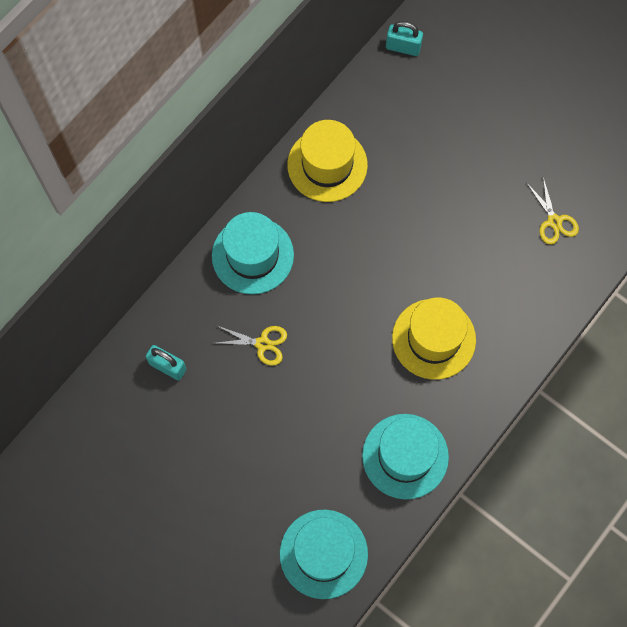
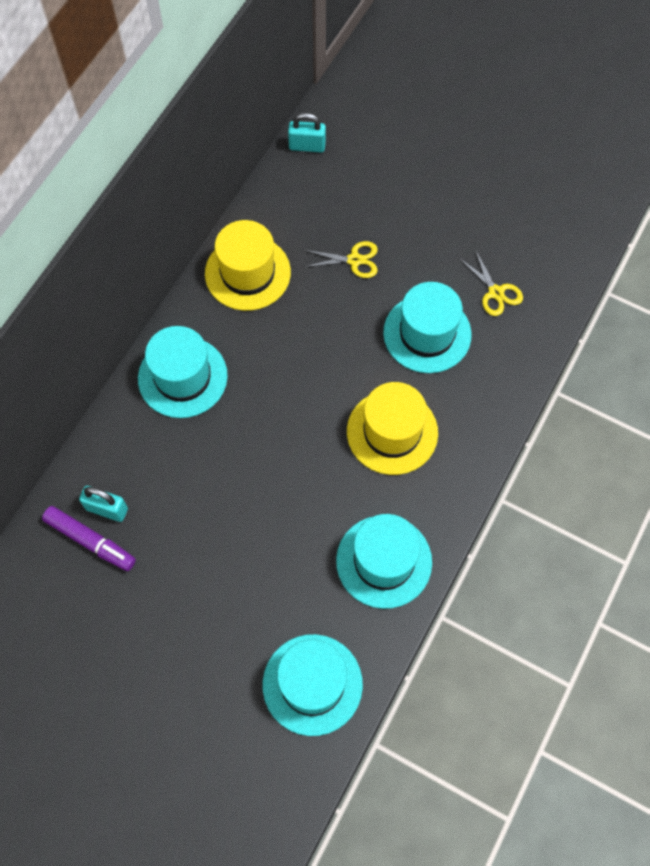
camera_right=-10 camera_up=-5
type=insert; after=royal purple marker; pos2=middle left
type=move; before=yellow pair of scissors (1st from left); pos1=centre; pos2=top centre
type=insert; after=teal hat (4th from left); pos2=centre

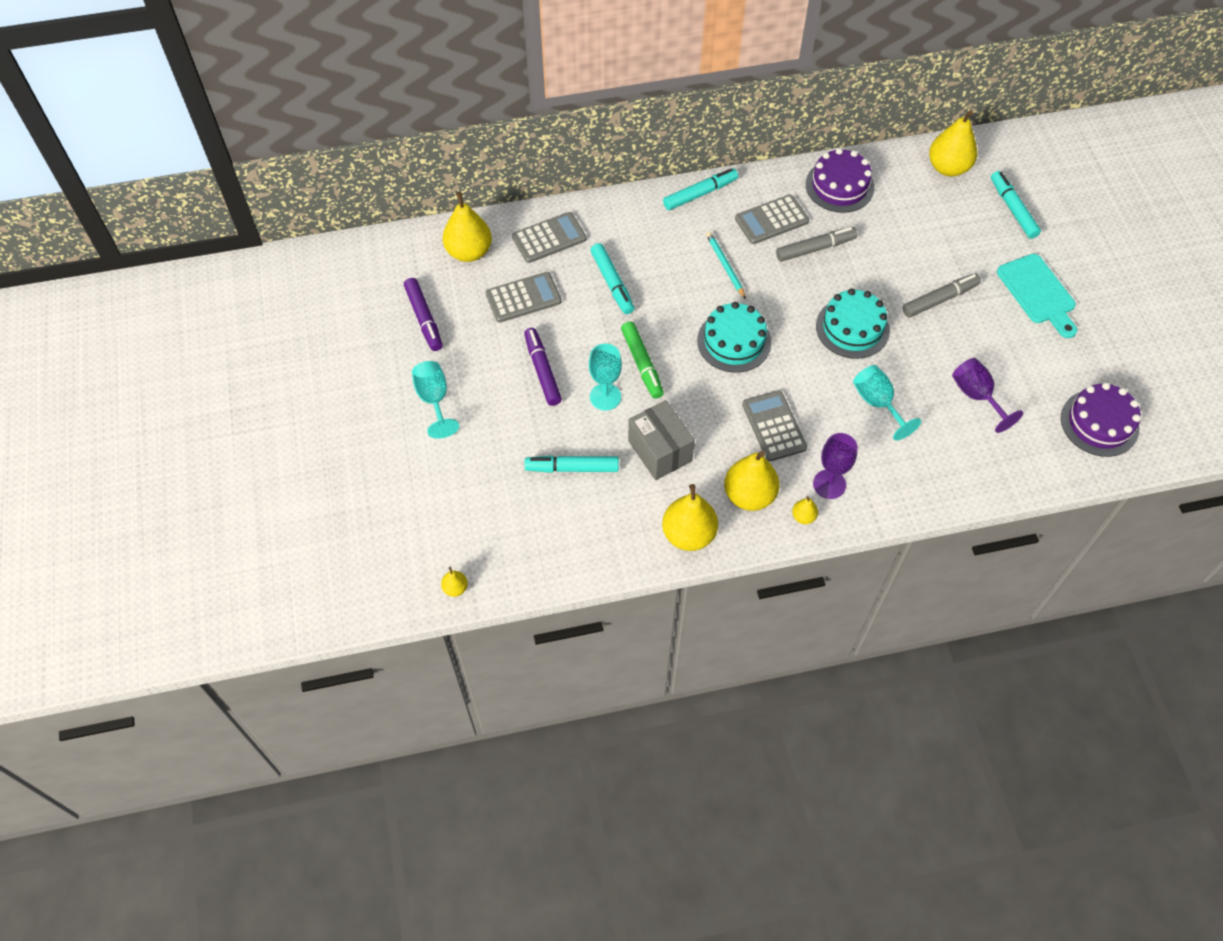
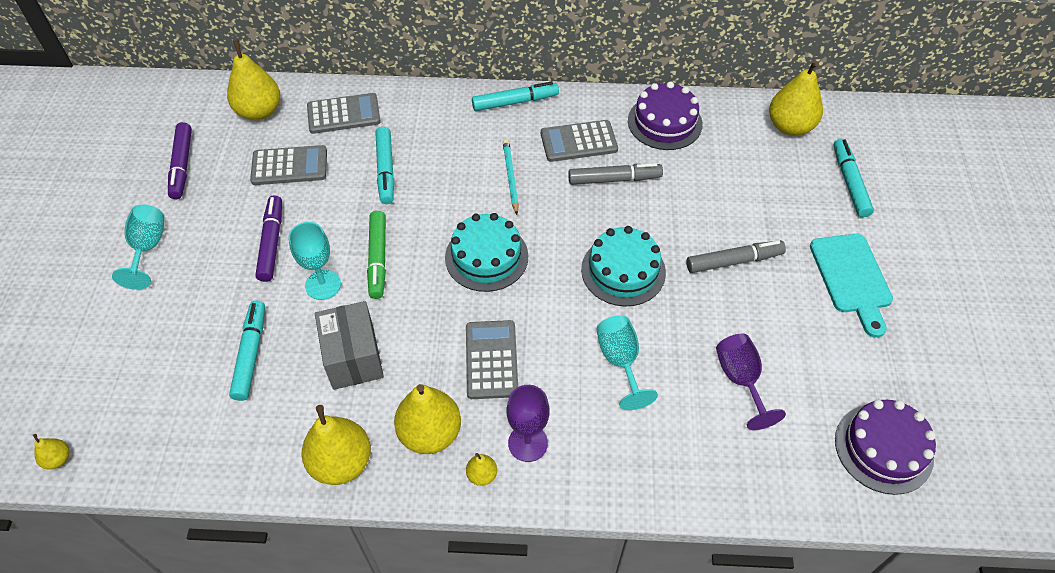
camera_right=15 camera_up=-5
type=rotate; before=teal marker (1st from left); pos1=centre; pos2=middle left; turn=75

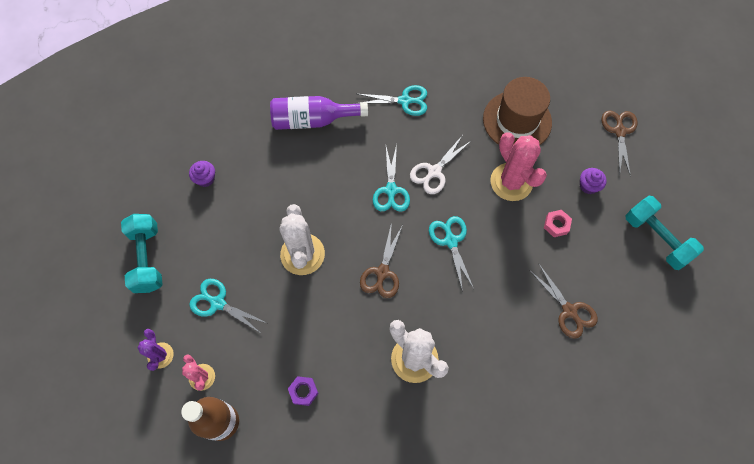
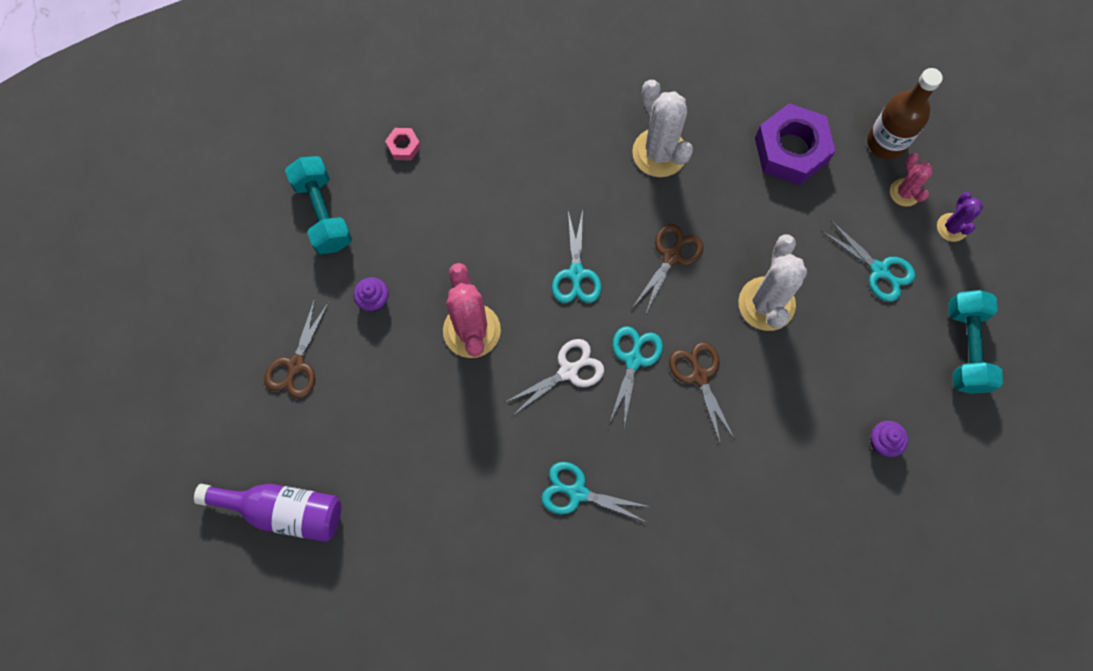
camera_right=-165 camera_up=5
type=move; before=royal purple flask; pos1=top centre; pos2=bottom left
type=move; before=pink hex nut; pos1=middle right; pos2=top centre
type=move; before=dark brown pair of scissors (2nd from left in the first image); after=dark brown pair of scissors (3rd from left); pos1=middle right; pos2=centre
type=resize; before=royal purple hex nut; pos1=bottom centre; pos2=top right; scale=2.26
type=delete; before=dark brown hat; pos1=top right

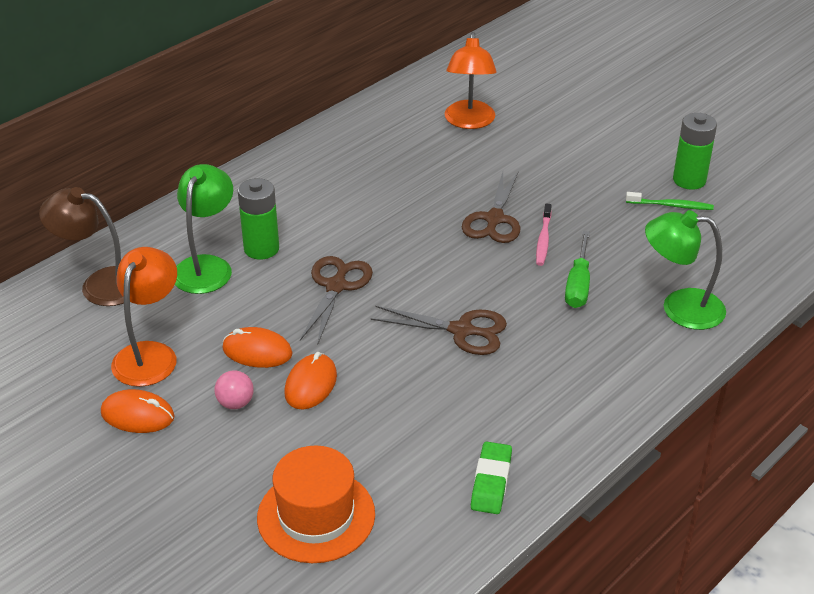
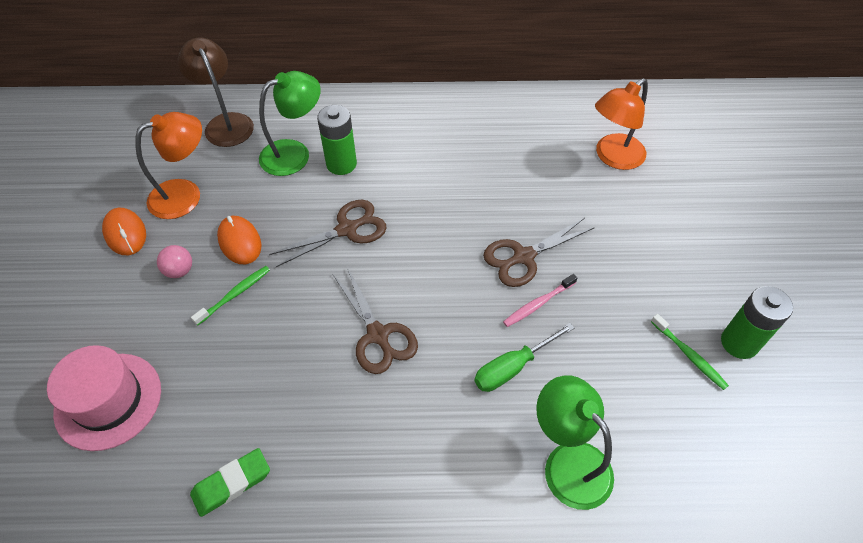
camera_right=45 camera_up=15
type=recolor; before=orange hat; after=pink hat; pos1=bottom centre; pos2=bottom left
type=replace; before=orange mouse (3rd from left); after=emerald toothbrush (1st from left); pos1=centre; pos2=middle left

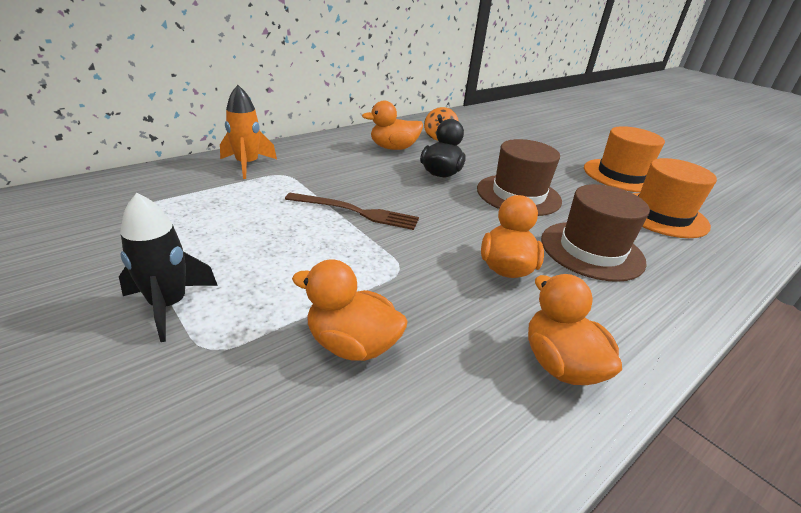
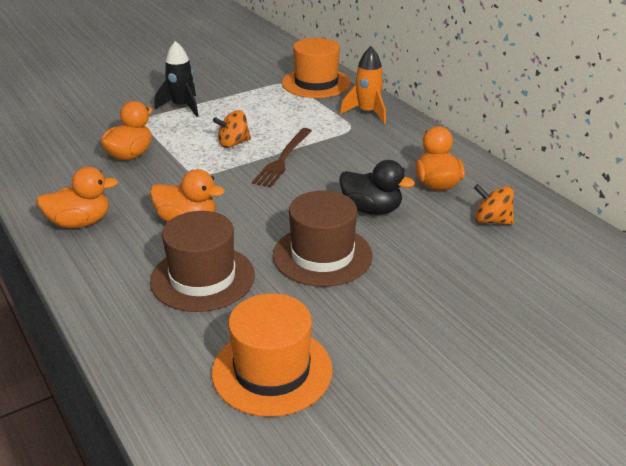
camera_right=100 camera_up=0
type=insert; after=orange whirligig (1st from left); pos2=top centre
type=move; before=orange hat (1st from left in the first image); after=orange hat (2nd from left); pos1=top right; pos2=top centre

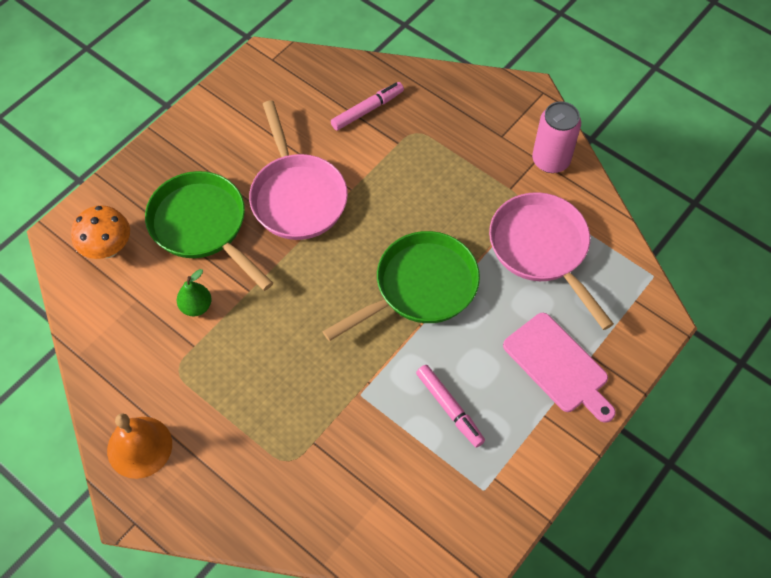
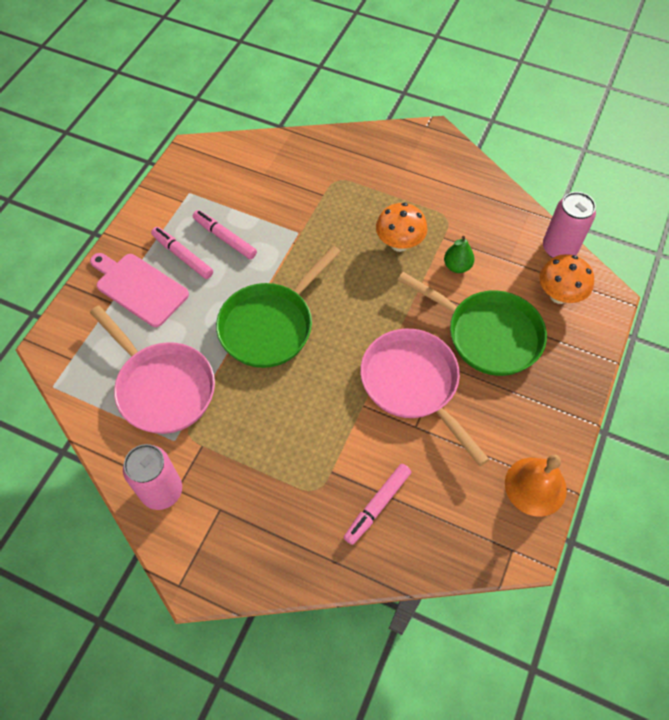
camera_right=165 camera_up=0
type=insert; after=pink marker (1st from left); pos2=middle left
type=insert; after=orange mushroom (1st from left); pos2=top centre
type=move; before=orange bell; pos1=bottom left; pos2=bottom right
type=insert; after=pink tin (2nd from left); pos2=top right

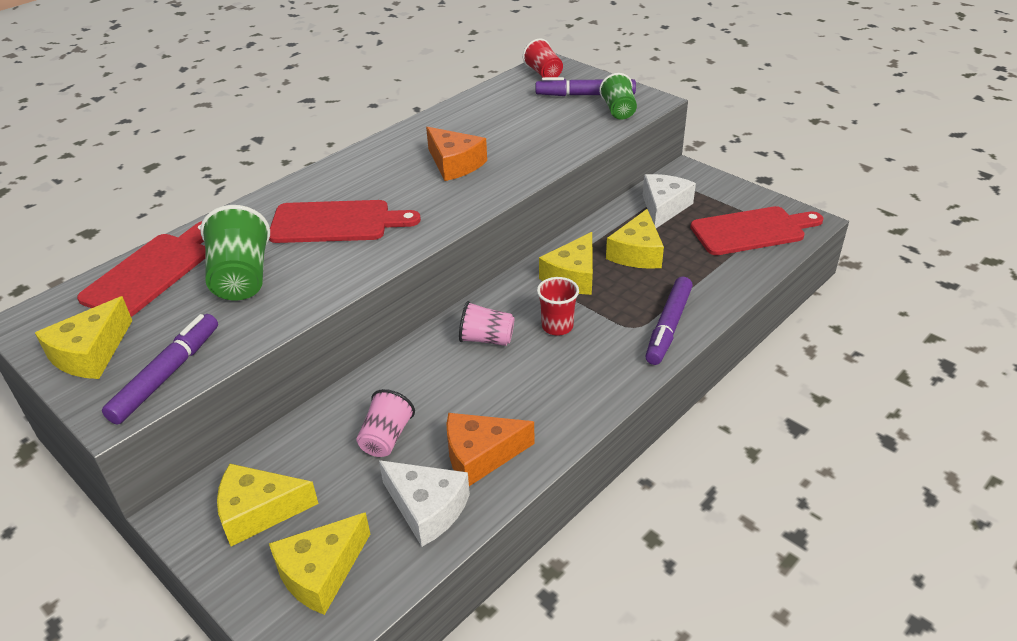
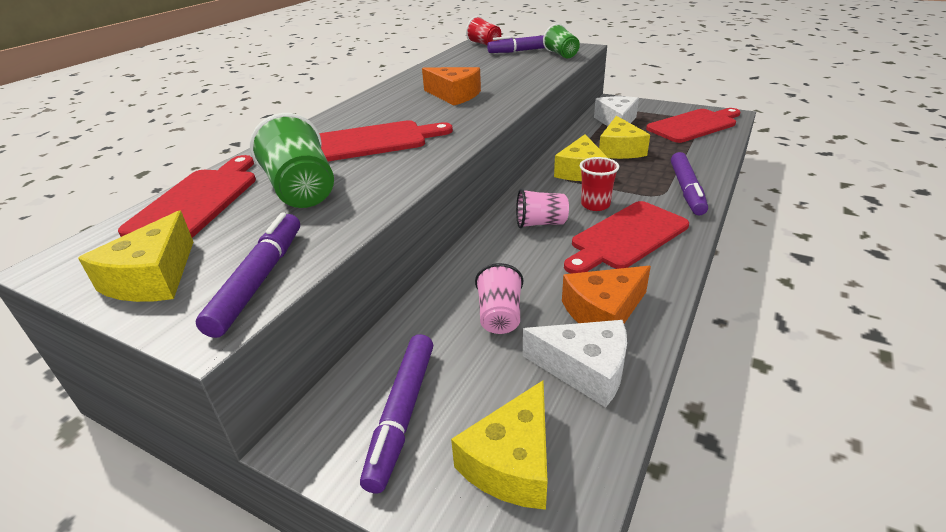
camera_right=-15 camera_up=-5
type=replace; before=yellow cheese wedge (2nd from left); after=royal purple marker (2nd from left); pos1=bottom left; pos2=bottom centre
type=insert; after=red chopping board (3rd from left); pos2=centre

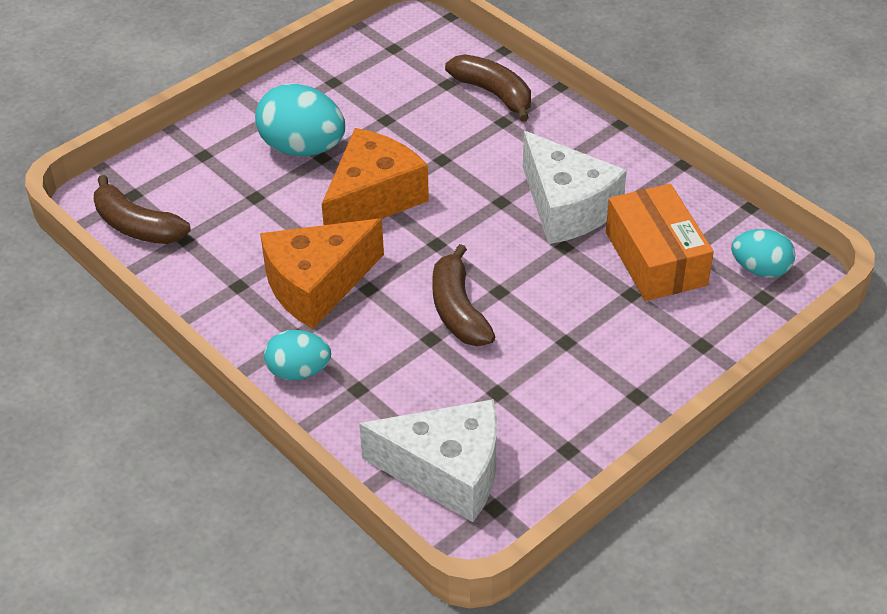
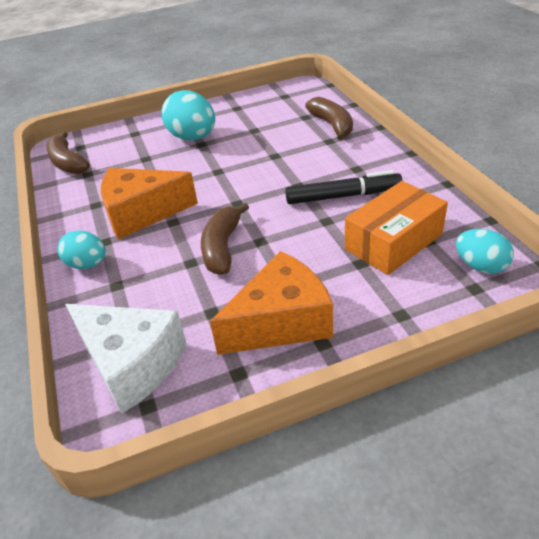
camera_right=25 camera_up=-5
type=move; before=orange cheese wedge (2nd from left); pos1=top centre; pos2=centre
type=replace; before=pure white cheese wedge (2nd from left); after=ebony marker; pos1=top centre; pos2=centre
type=rotate; before=orange package; pos1=middle right; pos2=middle right; turn=45

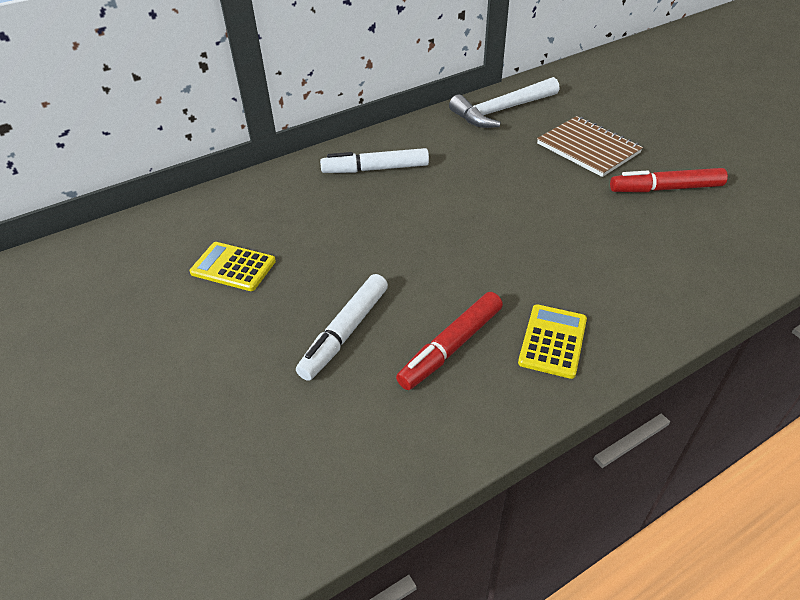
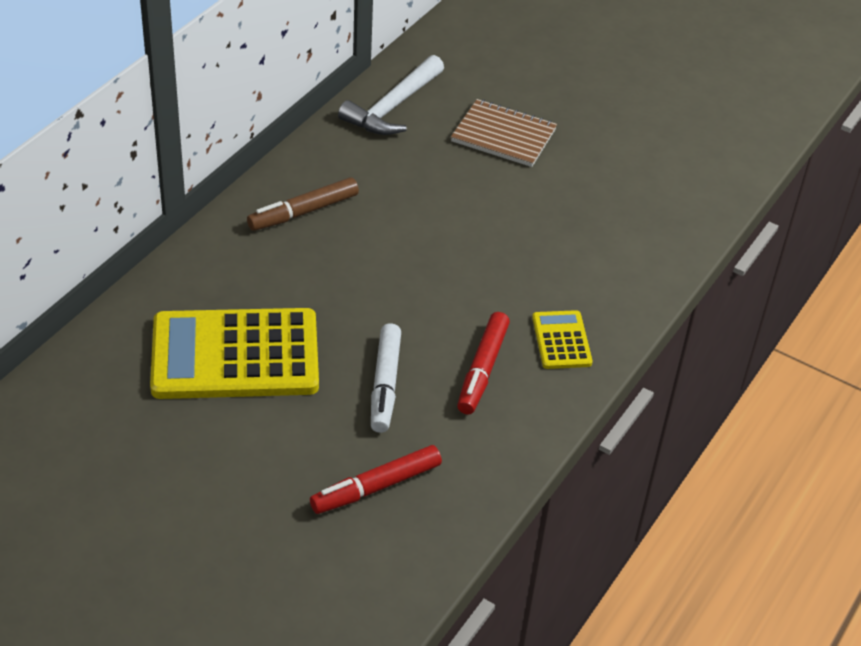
camera_right=-30 camera_up=0
type=resize; before=yellow calculator (1st from left); pos1=middle left; pos2=middle left; scale=2.16
type=recolor; before=pure white marker (2nd from left); after=dark brown marker; pos1=top centre; pos2=top centre
type=move; before=red marker (2nd from left in the first image); after=red marker (1st from left); pos1=top right; pos2=bottom centre

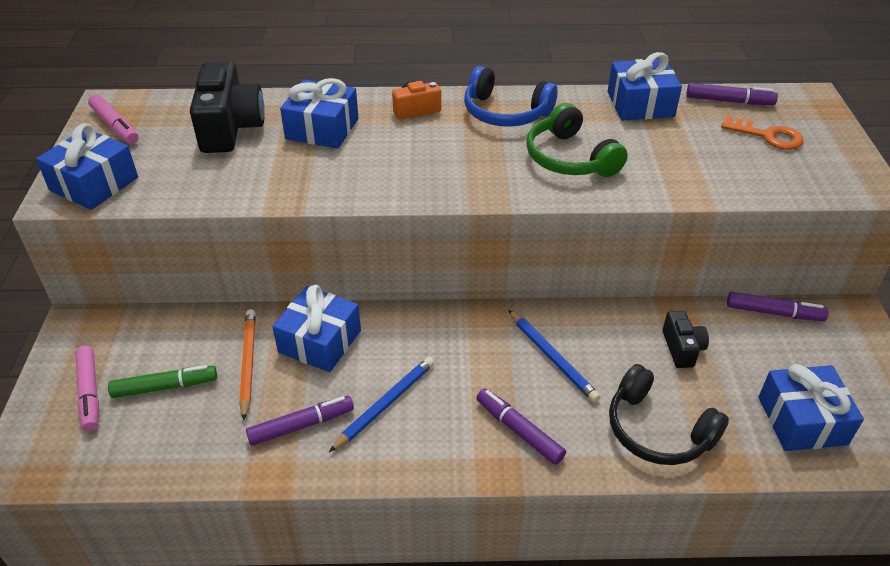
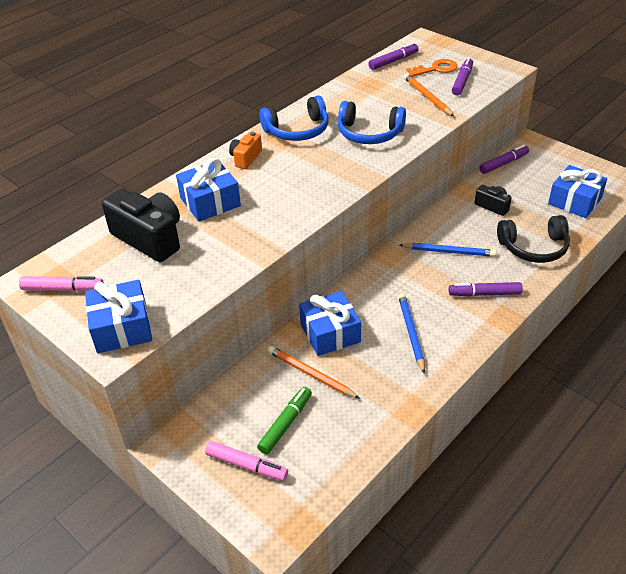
camera_right=-45 camera_up=0
type=recolor; before=emerald headphones; after=royal blue headphones (2nd from left); pos1=top centre; pos2=top centre
type=insert; after=orange wooden pencil (2nd from left); pos2=top right
type=move; before=royal purple marker (1st from left in the first image); after=royal purple marker (2nd from left); pos1=bottom centre; pos2=top right
type=delete; before=royal blue present (4th from left); pos1=top right

